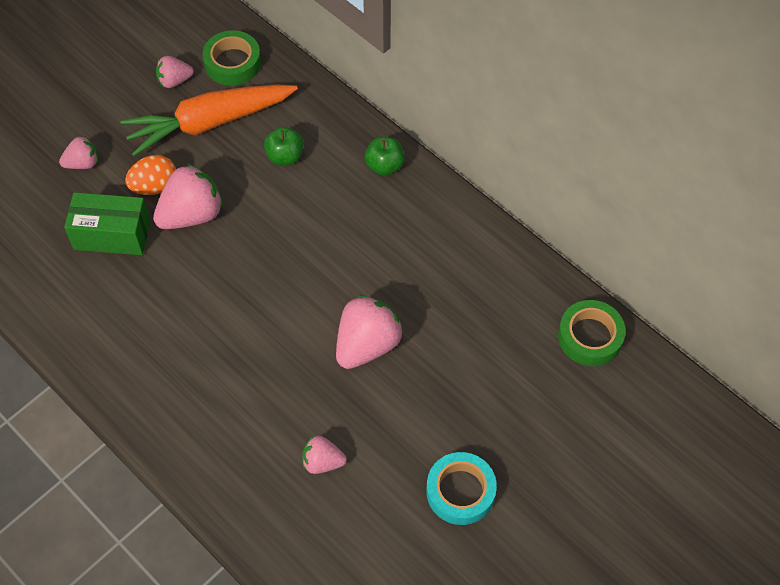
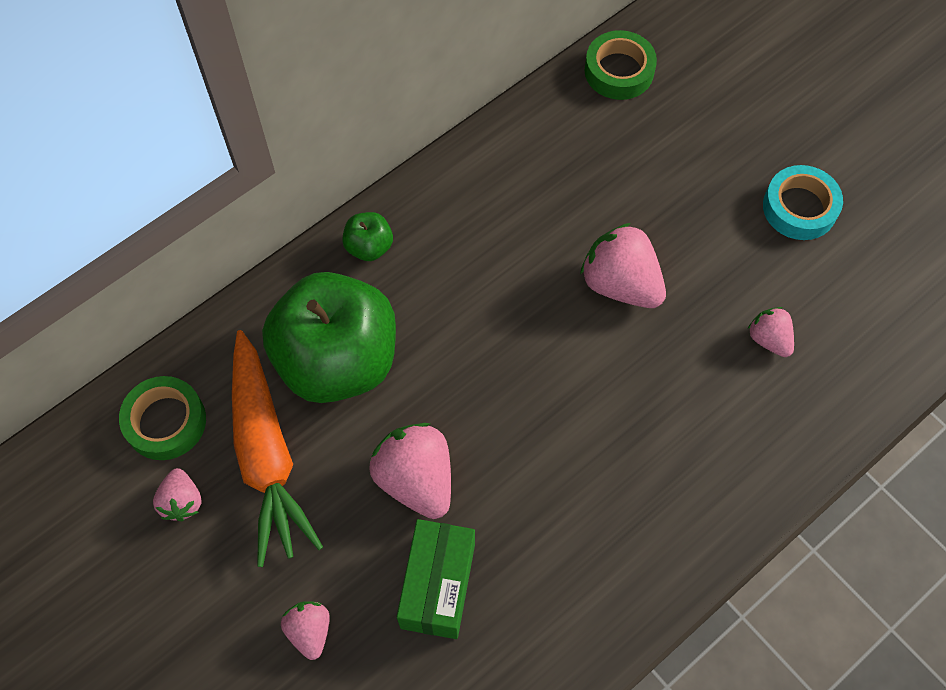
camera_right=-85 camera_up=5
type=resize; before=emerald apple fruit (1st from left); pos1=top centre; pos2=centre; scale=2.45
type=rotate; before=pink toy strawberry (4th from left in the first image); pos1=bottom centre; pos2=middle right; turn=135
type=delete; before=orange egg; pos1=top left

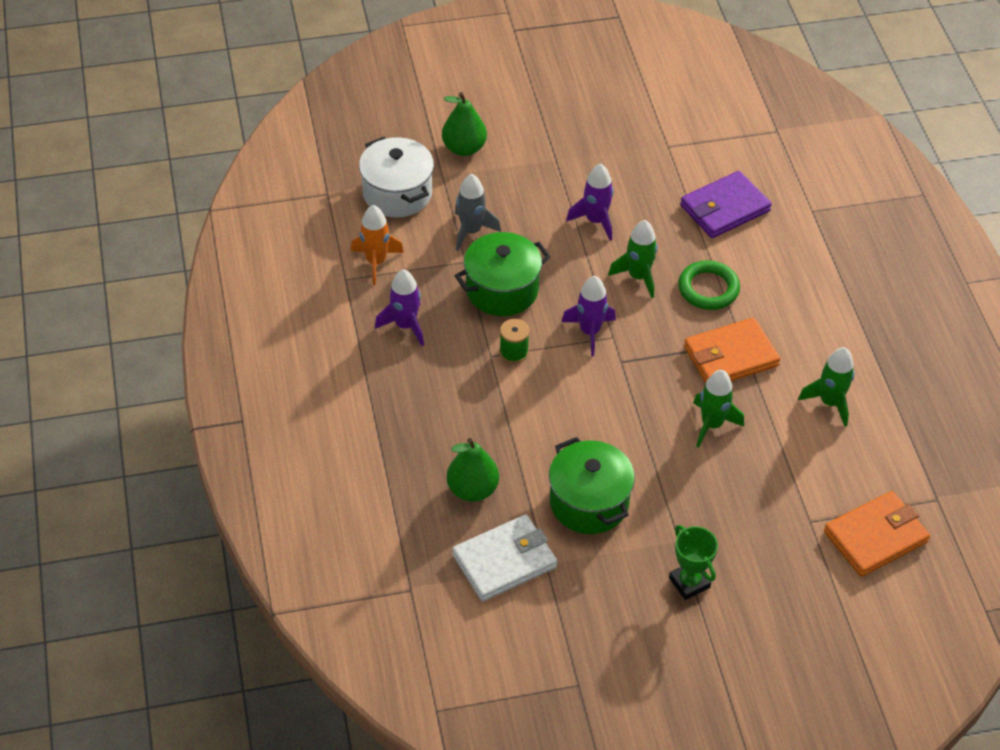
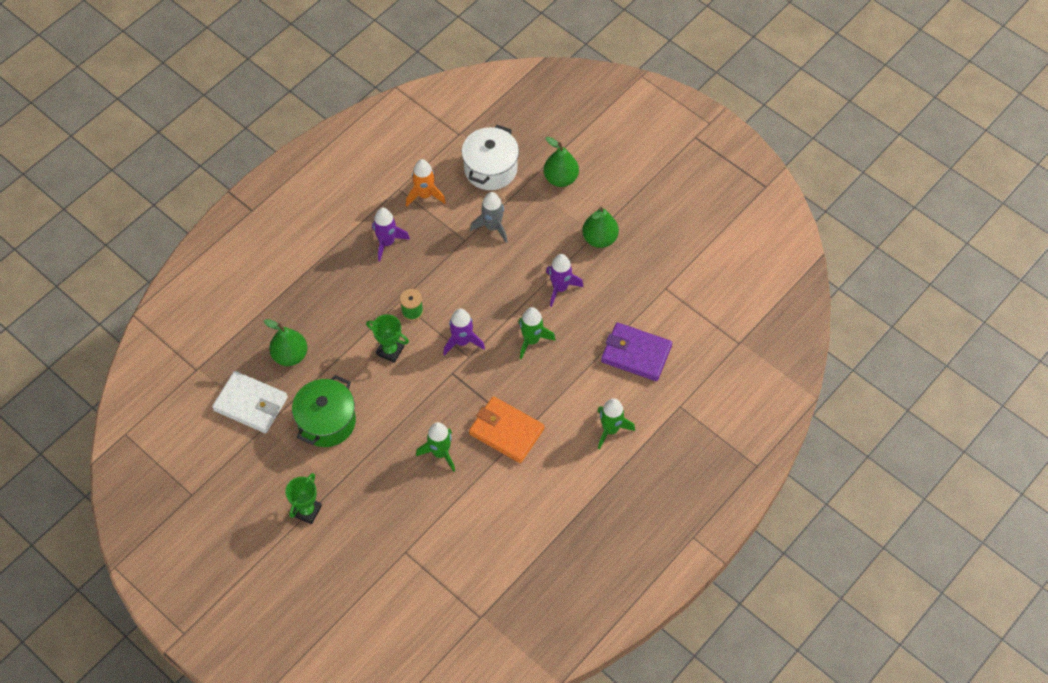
camera_right=55 camera_up=10
type=insert; after=emerald trophy (2nd from left); pos2=centre
type=insert; after=emerald pear (3rd from left); pos2=top centre
type=move; before=emerald toy rocket (3rd from left); pos1=middle right; pos2=centre
type=delete; before=emerald stockpot (1st from left); pos1=centre
type=delete; before=emerald torus; pos1=middle right
type=delete; before=orange card wallet (2nd from left); pos1=bottom right

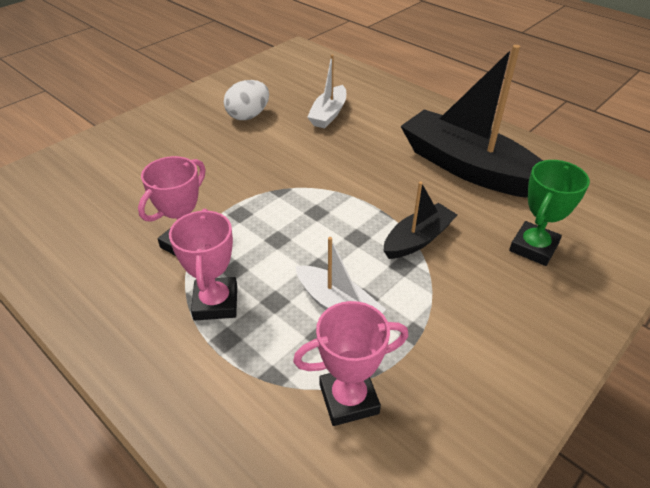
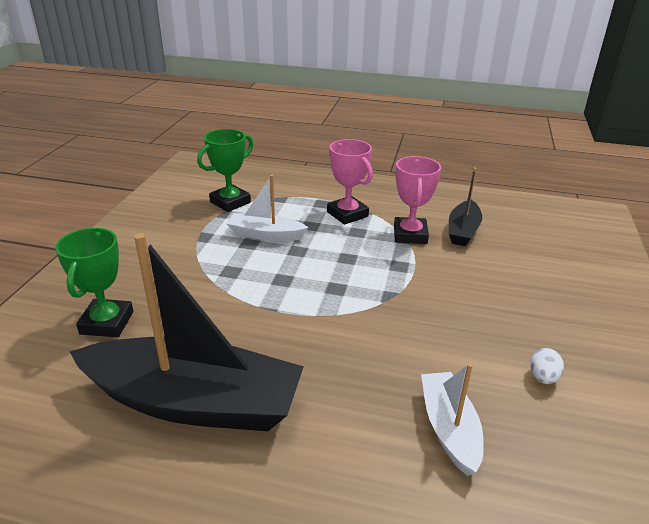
camera_right=150 camera_up=-10
type=recolor; before=pink trophy (3rd from left); after=emerald trophy (2nd from left); pos1=bottom centre; pos2=top centre
type=move; before=ebony sailboat (1st from left in the first image); after=ebony sailboat (2nd from left); pos1=centre; pos2=middle right
type=resize; before=pure white egg; pos1=top centre; pos2=bottom right; scale=0.55

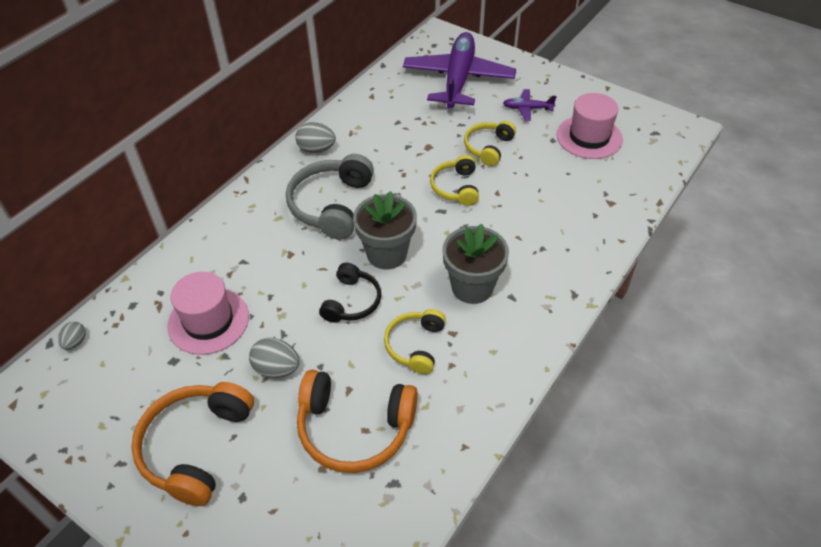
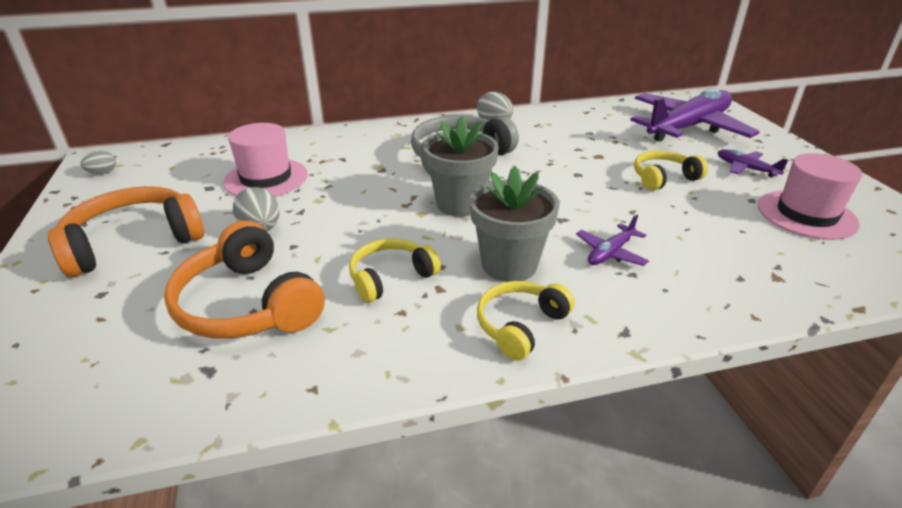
camera_right=40 camera_up=-15
type=move; before=ash-grey egg (1st from left); pos1=middle left; pos2=top left
type=move; before=yellow headphones (2nd from left); pos1=top centre; pos2=centre
type=insert; after=royal purple plane (1st from left); pos2=middle right
type=delete; before=ebony headphones; pos1=centre

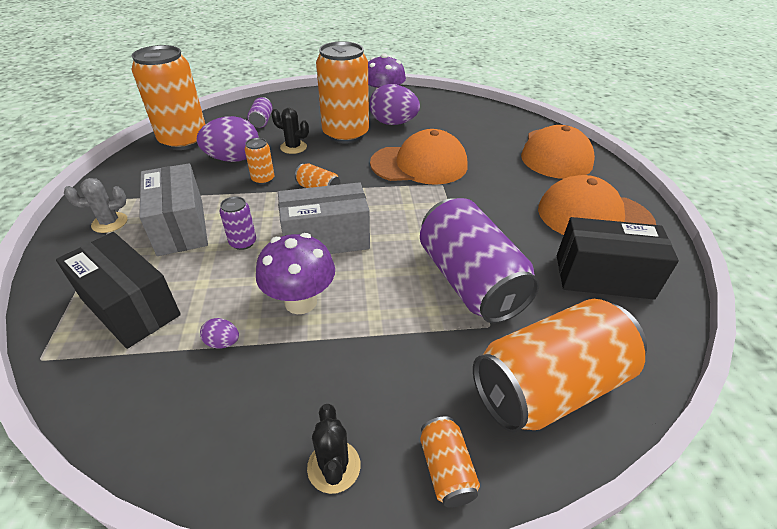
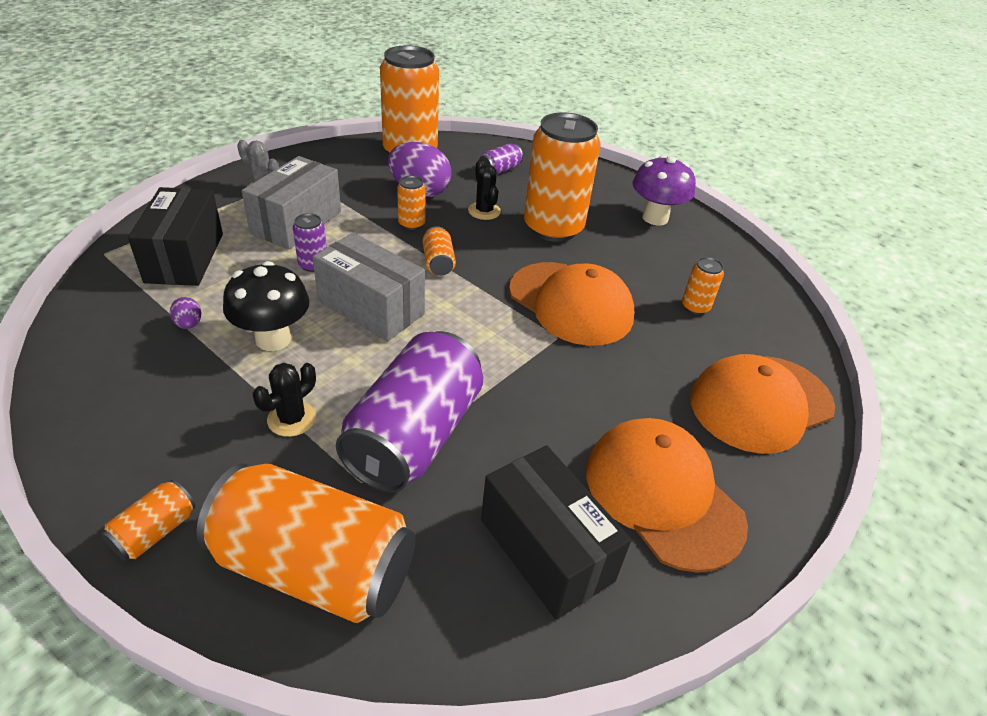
camera_right=45 camera_up=0
type=recolor; before=royal purple mushroom (1st from left); after=ebony mushroom; pos1=centre; pos2=middle left
type=move; before=ebony prickly plant (2nd from left in the first image); after=ebony prickly plant (1st from left); pos1=bottom centre; pos2=middle left
type=insert; after=orange tin (7th from left); pos2=middle right
type=delete; before=royal purple egg (3rd from left); pos1=top centre

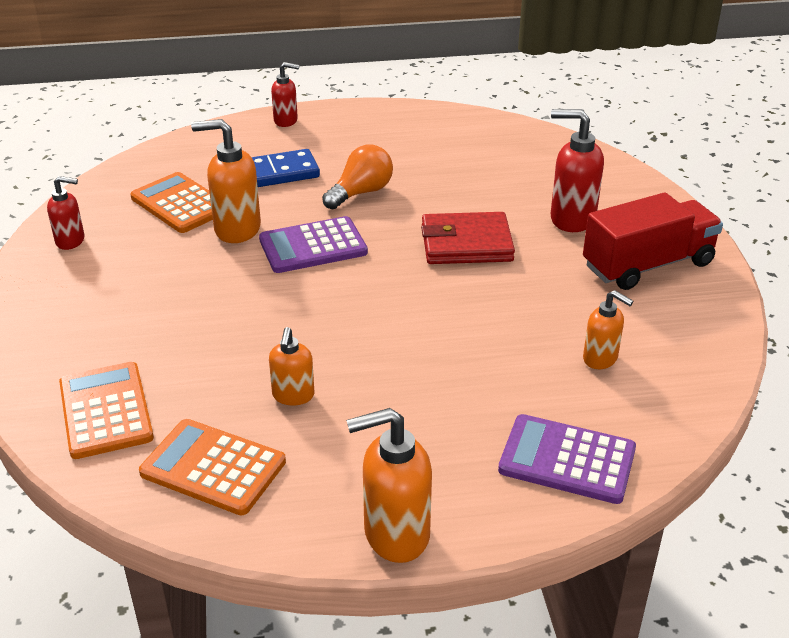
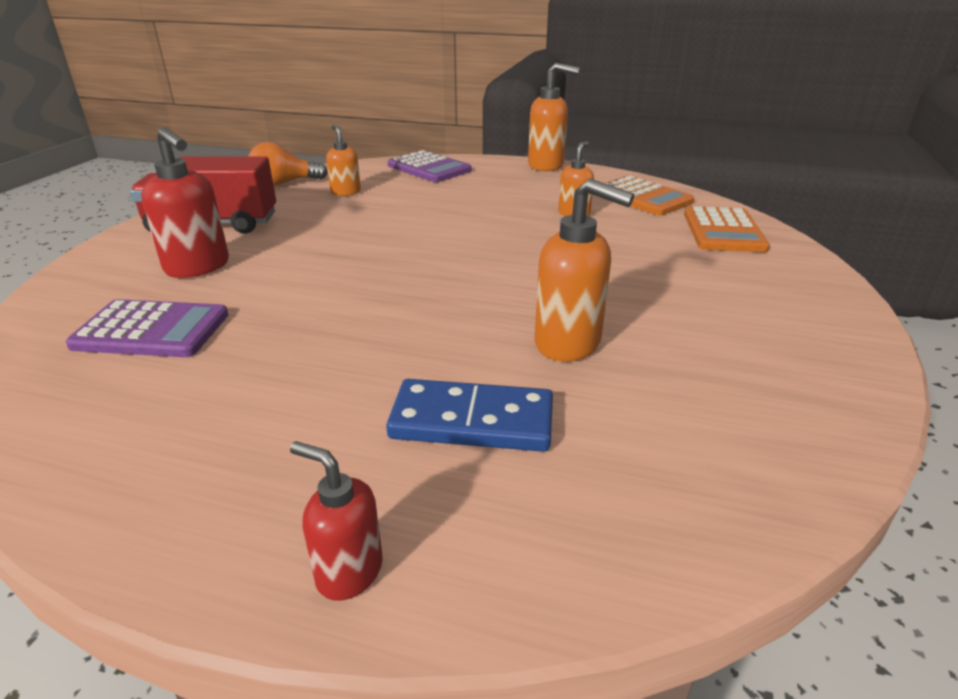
camera_right=-155 camera_up=-5
type=move; before=royal purple calculator (1st from left); pos1=centre; pos2=middle left
type=move; before=orange light bulb; pos1=top centre; pos2=top left
type=delete; before=red pump bottle (1st from left); pos1=middle left
type=delete; before=orange calculator (2nd from left); pos1=top left
type=delete; before=red card wallet; pos1=centre

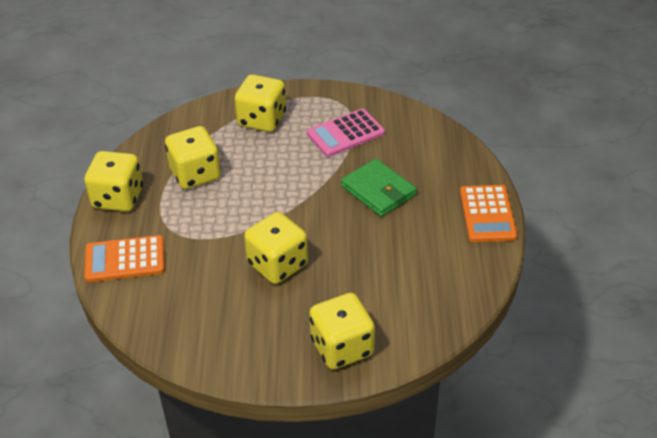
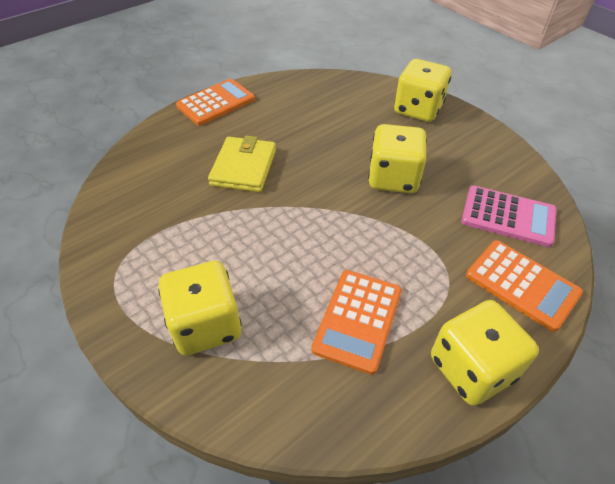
camera_right=-130 camera_up=5
type=recolor; before=emerald card wallet; after=yellow card wallet; pos1=centre; pos2=centre
type=replace; before=yellow game die (2nd from left); after=orange calculator (2nd from left); pos1=middle left; pos2=centre
type=move; before=pink calculator; pos1=top centre; pos2=middle right

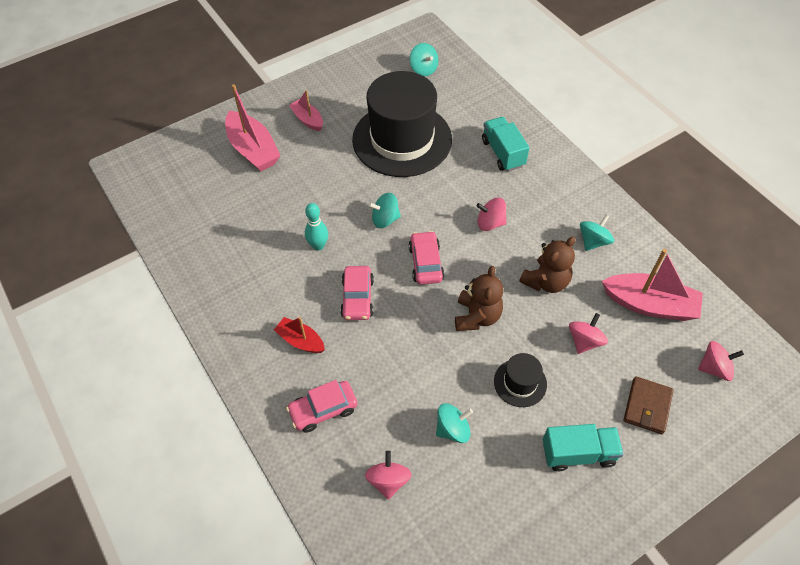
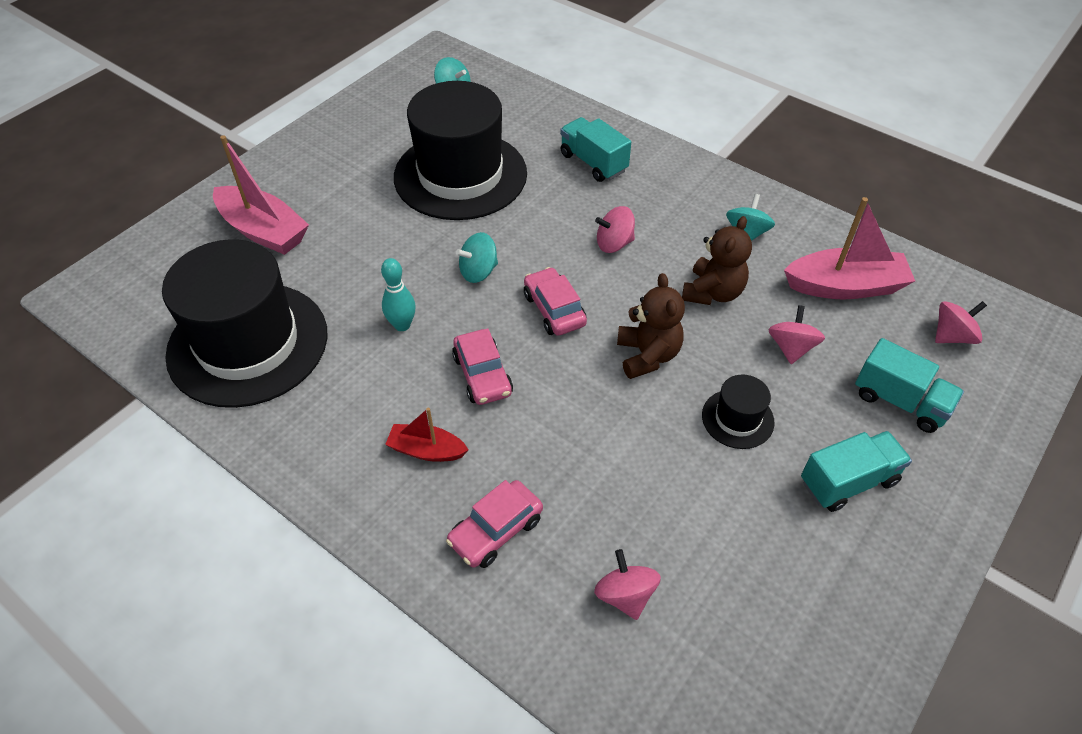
camera_right=-20 camera_up=-5
type=insert; after=ebony hat (1st from left); pos2=middle left
type=replace; before=dark brown card wallet; after=teal truck (3rd from left); pos1=bottom right; pos2=middle right
type=delete; before=pink sailboat (2nd from left); pos1=top centre
type=delete; before=teal whirligig (3rd from left); pos1=bottom centre

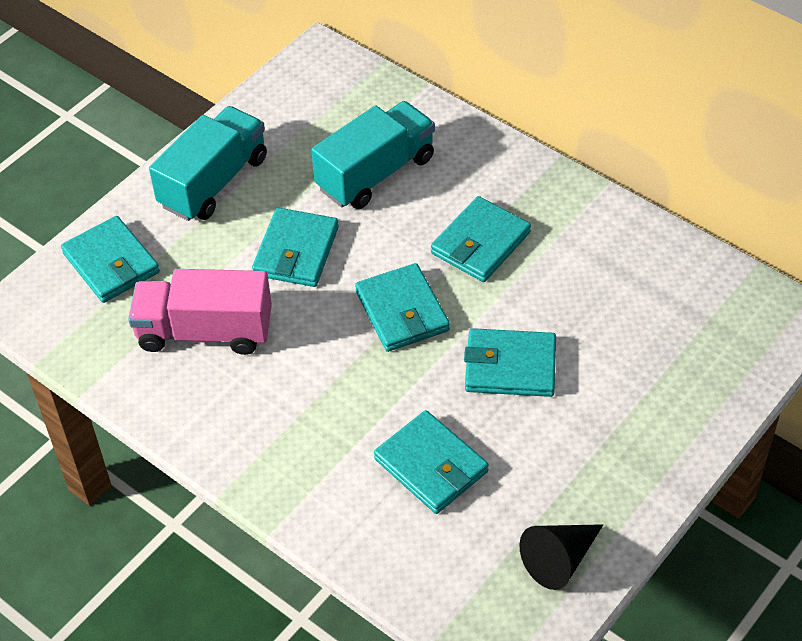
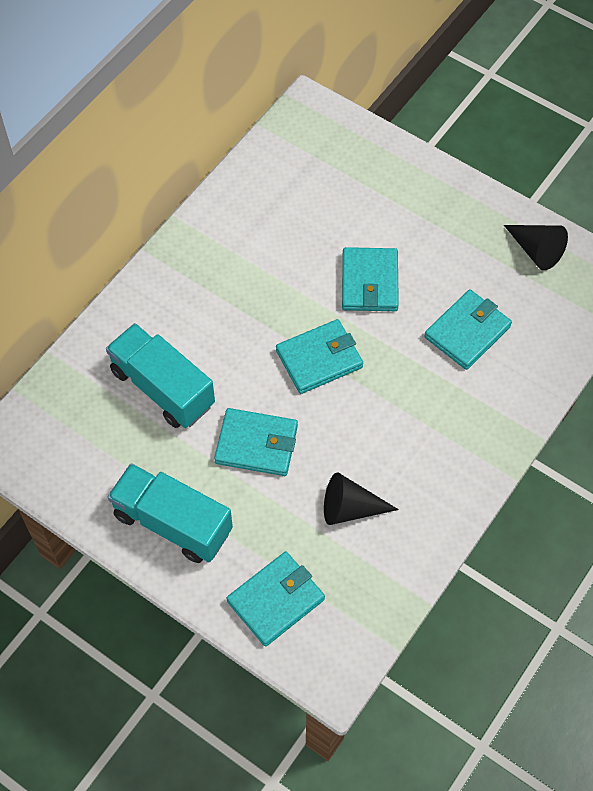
camera_right=-95 camera_up=10
type=replace; before=pink truck; after=ebony cone shape (1st from left); pos1=middle left; pos2=centre
type=delete; before=teal card wallet (5th from left); pos1=centre

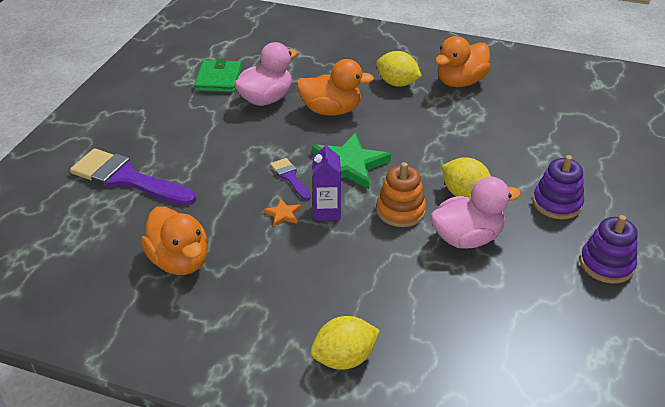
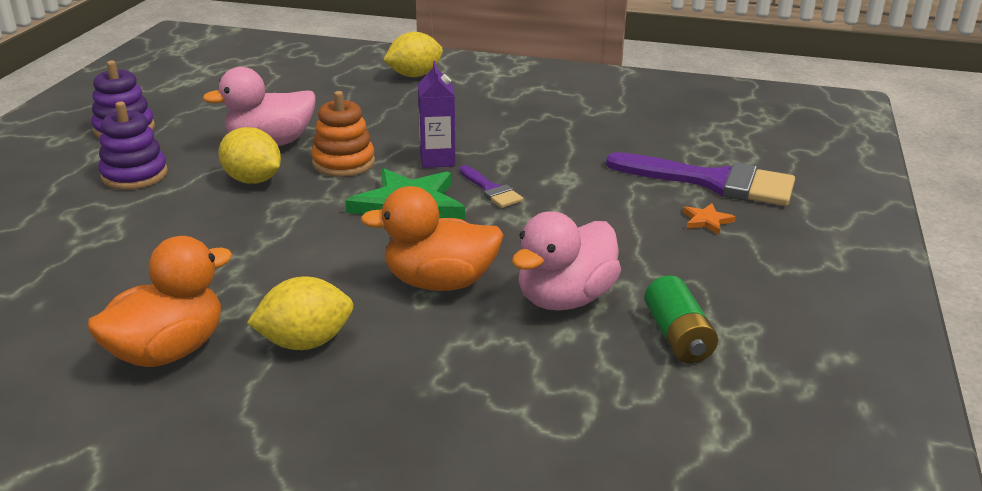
camera_right=175 camera_up=-10
type=rotate; before=yellow lemon (2nd from left); pos1=top centre; pos2=middle left; turn=-45
type=replace; before=emerald card wallet; after=emerald AA battery; pos1=top left; pos2=middle right
type=move; before=orange star shape; pos1=centre; pos2=middle right
type=delete; before=orange rubber duck (1st from left); pos1=middle left

